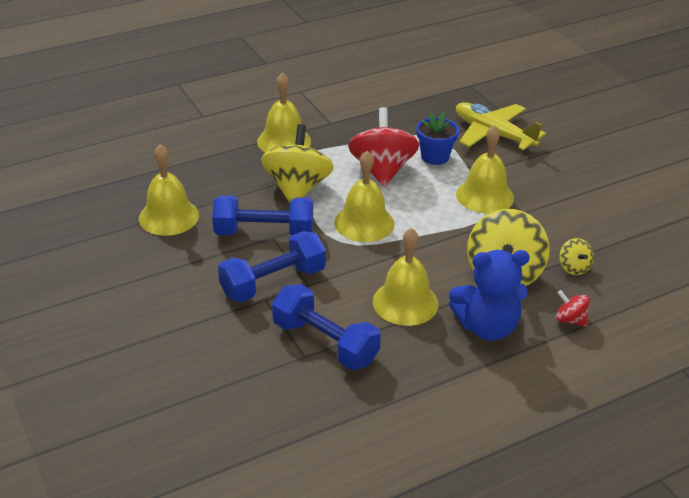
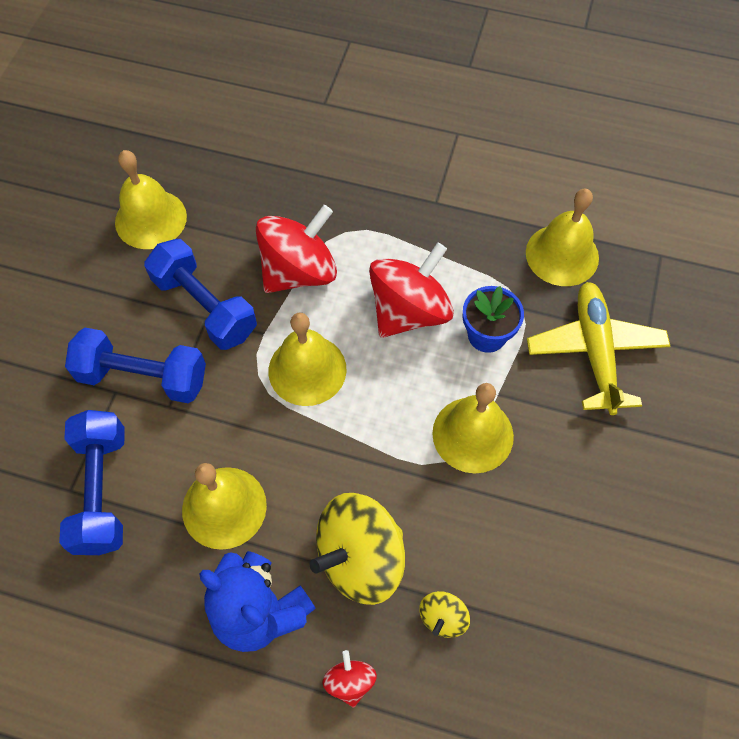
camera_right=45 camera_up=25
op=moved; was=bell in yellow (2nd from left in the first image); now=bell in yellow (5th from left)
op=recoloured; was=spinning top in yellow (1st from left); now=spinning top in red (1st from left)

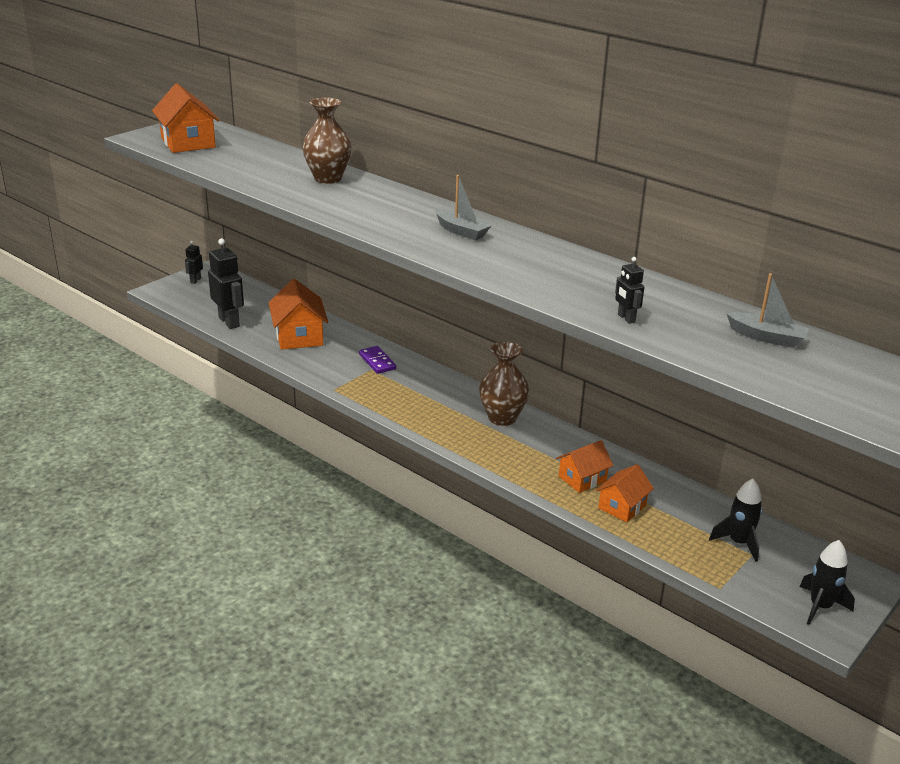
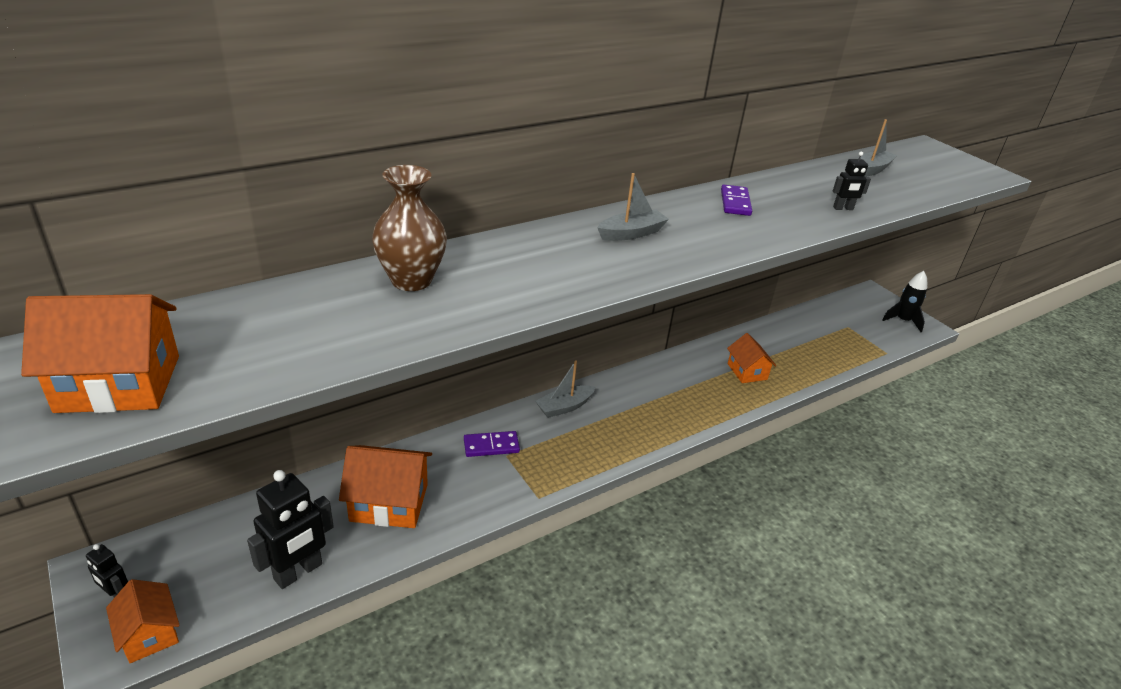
camera_right=-75 camera_up=5
op=turned; was=robot in black (2nd from left); clockwise=150
op=removed; was=vase in brown (2nd from left)
op=moved; was=house in orange (4th from left in the first image); now=house in orange (2nd from left)
op=removed; was=rocket in black (1st from left)
op=added; now=boat in grey (1st from left)
op=added; now=domino in purple (2nd from left)

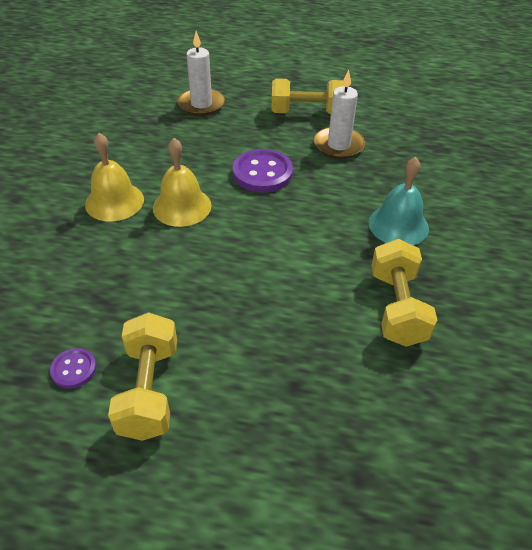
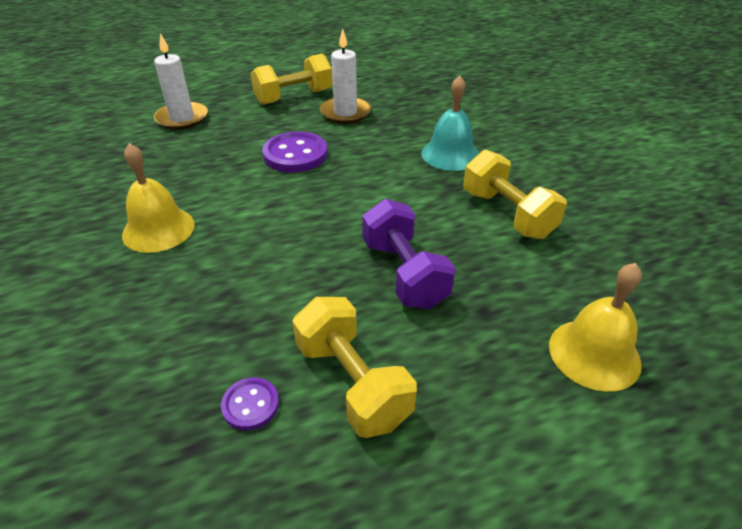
camera_right=-30 camera_up=-5
op=moved; was=bell in yellow (2nd from left)
op=added; now=dumbbell in purple

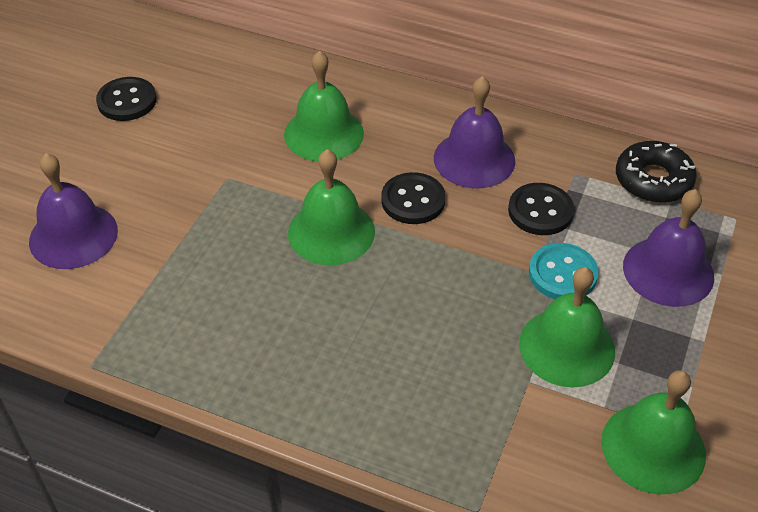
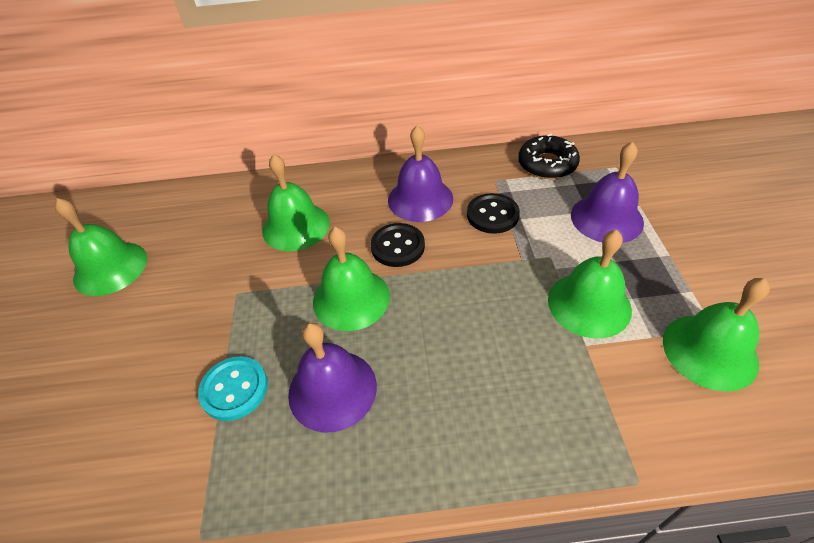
camera_right=-25 camera_up=0
op=moved; was=bell in purple (1st from left)
op=replaced; was=button in black (1st from left); now=bell in green (1st from left)
op=moved; was=button in turquoise

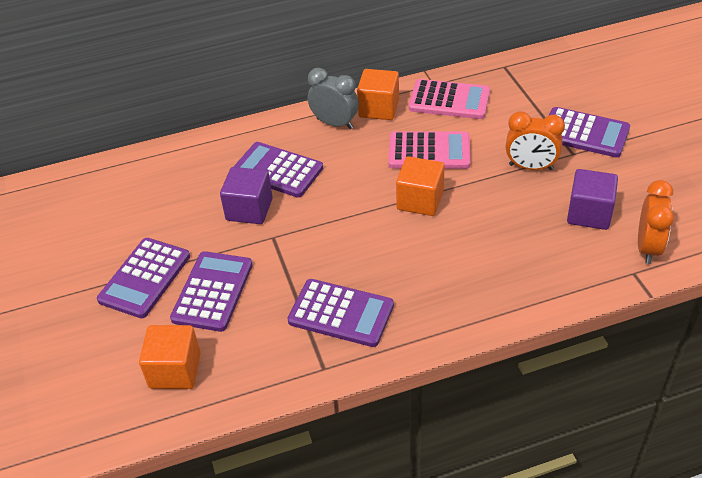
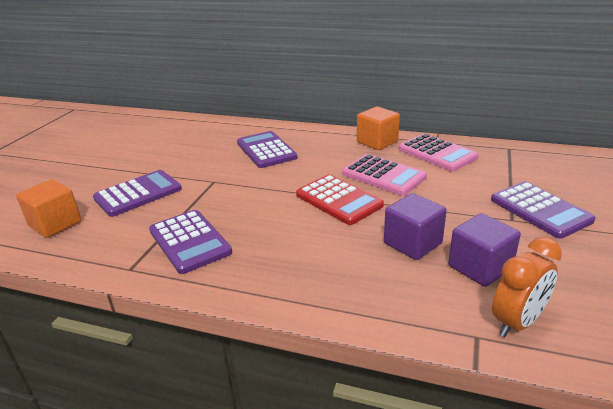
camera_right=35 camera_up=-15
op=removed; was=calculator in purple (1st from left)
op=moved; was=cube in purple (1st from left)
op=removed; was=clock in grey
op=replaced; was=cube in orange (3rd from left); now=calculator in red
op=removed; was=clock in orange (1st from left)

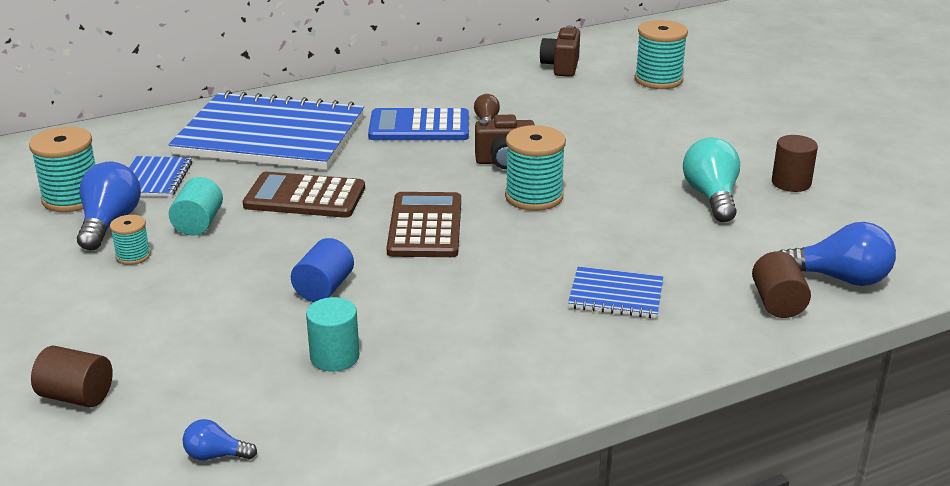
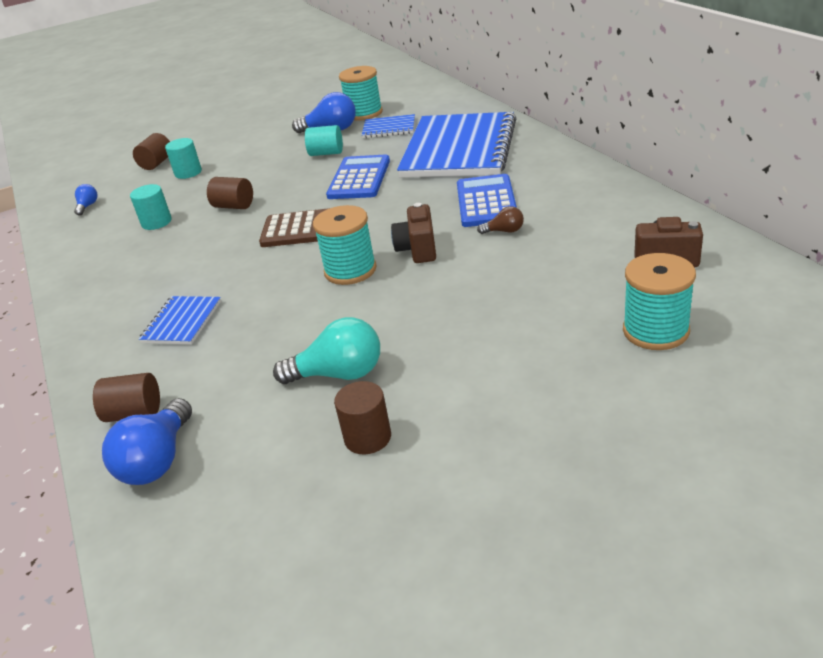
camera_right=95 camera_up=5
op=removed; was=spool in turquoise (2nd from left)
op=recoloured; was=calculator in brown (1st from left); now=calculator in blue (1st from left)
op=recoloured; was=cylinder in blue; now=cylinder in brown (3rd from left)
op=added; now=cylinder in turquoise (2nd from left)

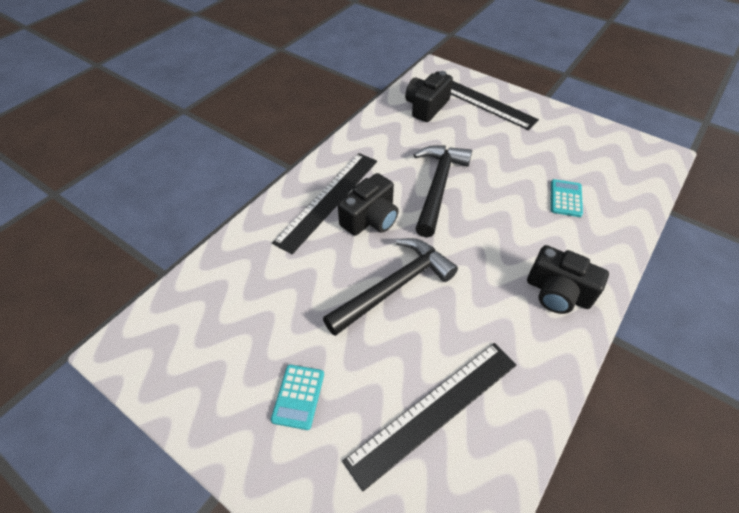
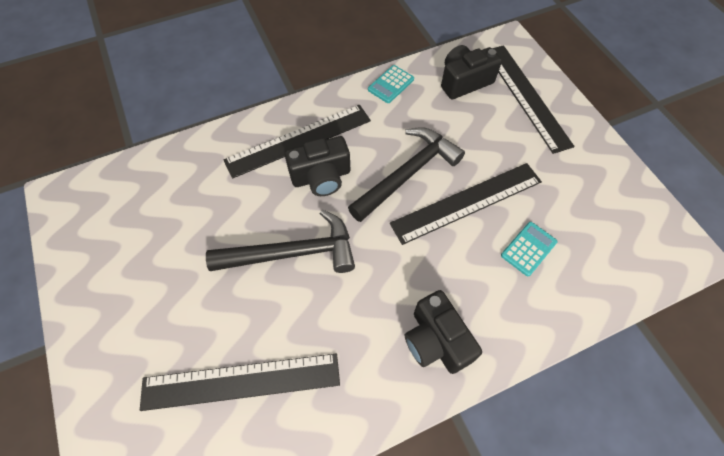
camera_right=30 camera_up=10
op=moved; was=calculator in turquoise (1st from left)
op=added; now=ruler in black (3rd from left)

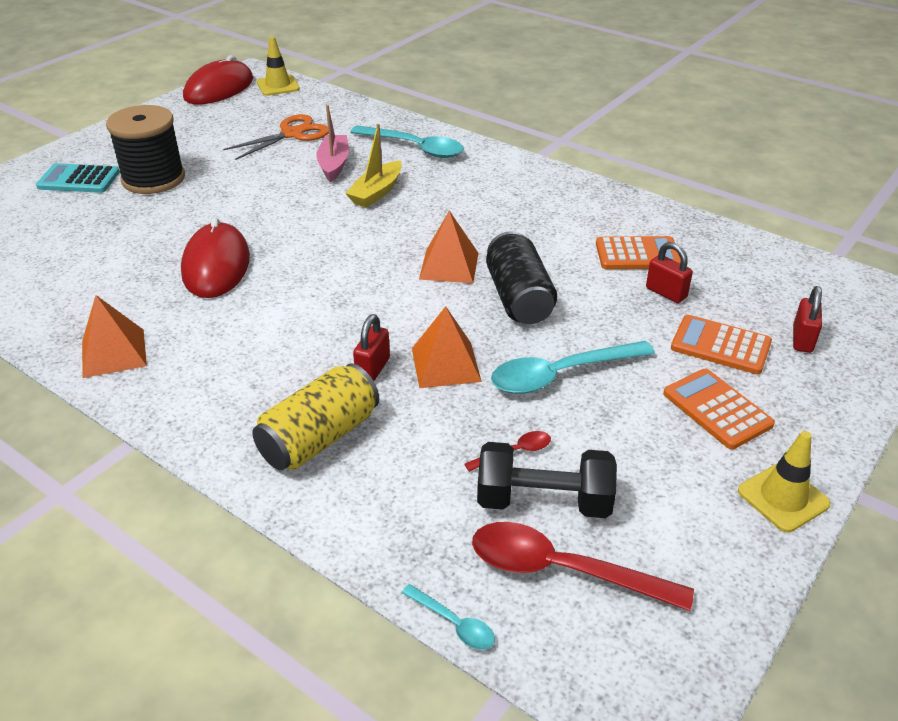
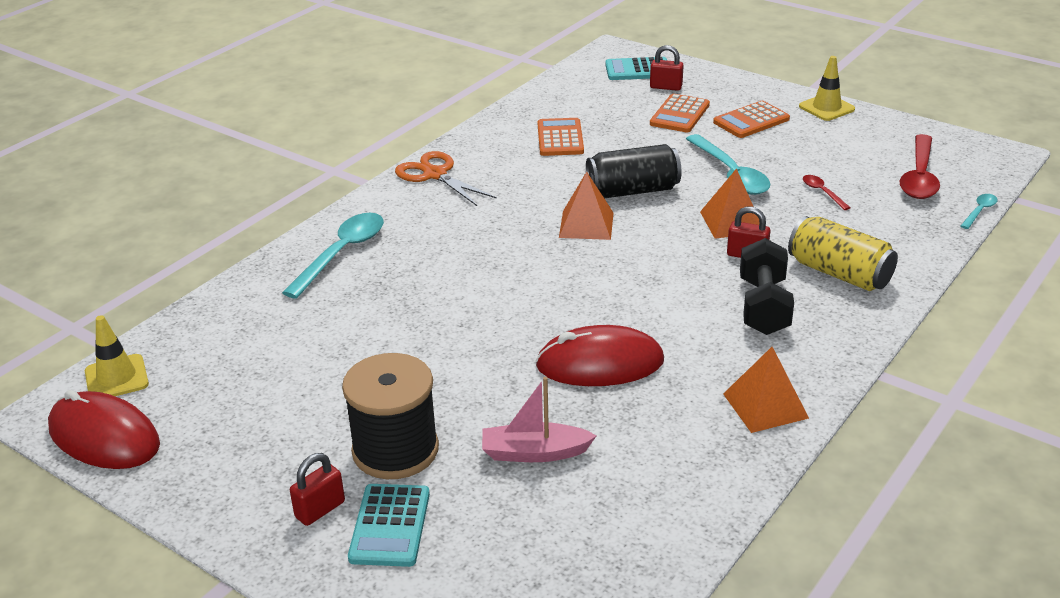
camera_right=-90 camera_up=-5
op=moved; was=scissors in orange
op=moved; was=boat in pink
op=removed; was=boat in yellow
op=moved; was=dumbbell in black
op=moved; was=padlock in red (2nd from left in the first image); now=padlock in red (1st from left)
op=added; now=calculator in turquoise (2nd from left)

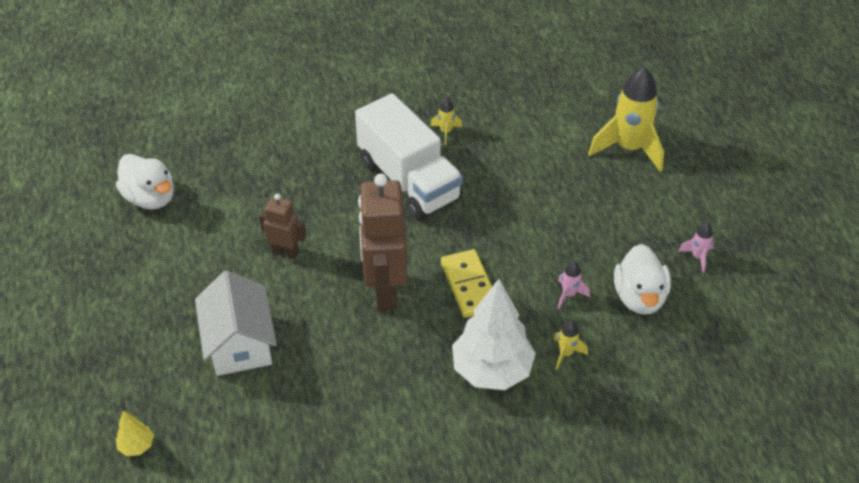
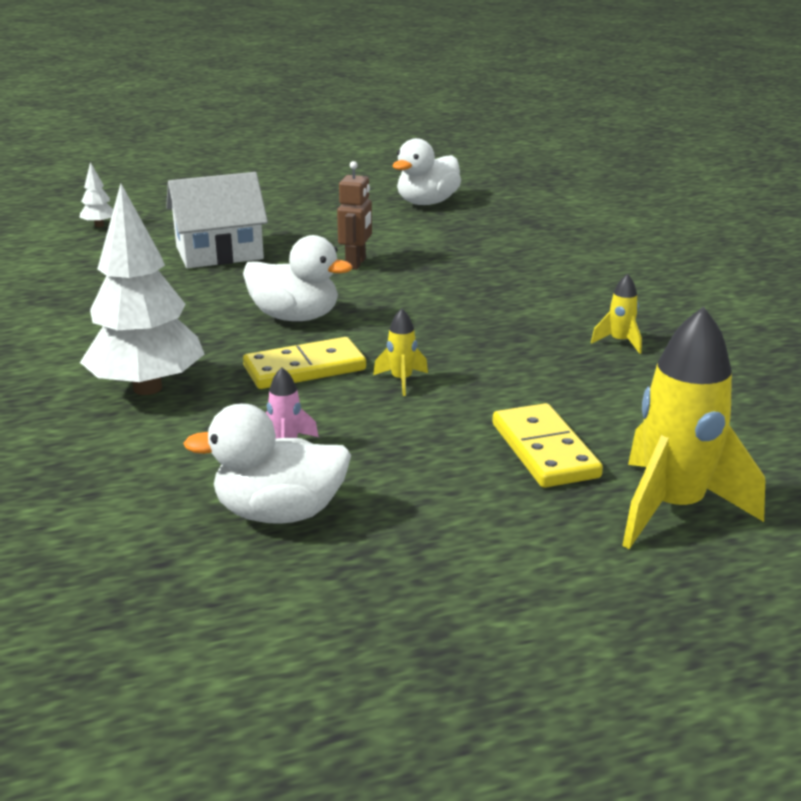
camera_right=85 camera_up=-20
op=recoloured; was=tree in yellow; now=tree in white (1st from left)
op=removed; was=truck in white
op=replaced; was=robot in brown (2nd from left); now=duck in white (2nd from left)
op=moved; was=rocket in yellow (2nd from left in the first image); now=rocket in yellow (1st from left)
op=removed; was=rocket in pink (2nd from left)
op=added; now=domino in yellow (2nd from left)

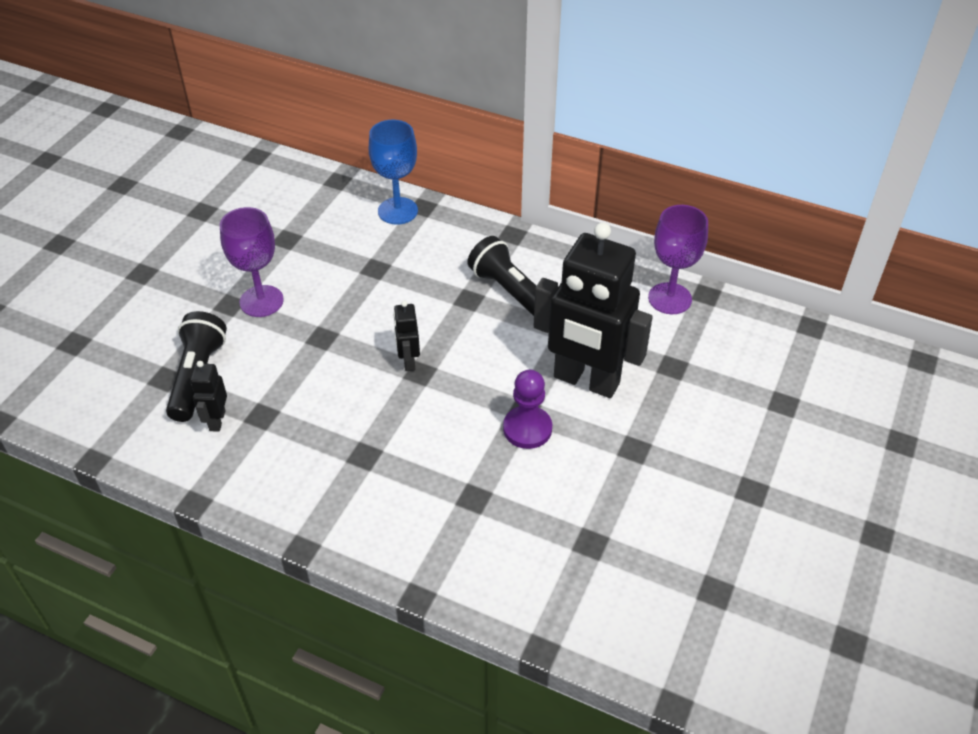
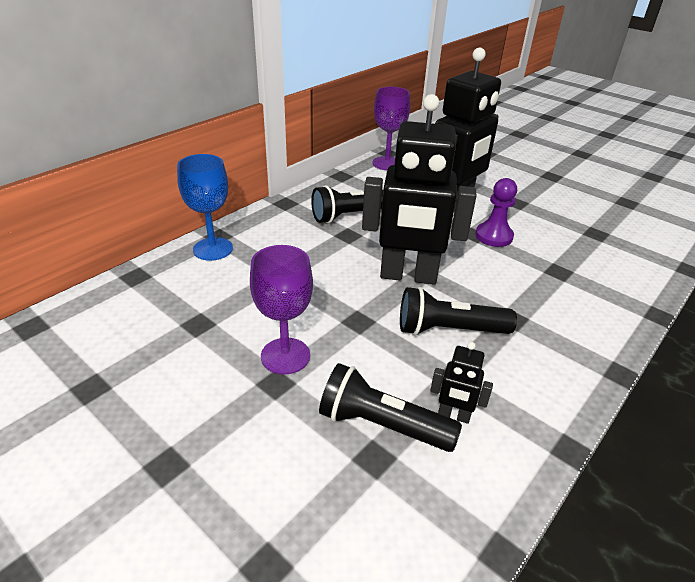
camera_right=-75 camera_up=-10
op=resized; was=robot in black (2nd from left in the first image); ratio=2.37
op=added; now=flashlight in black (3rd from left)

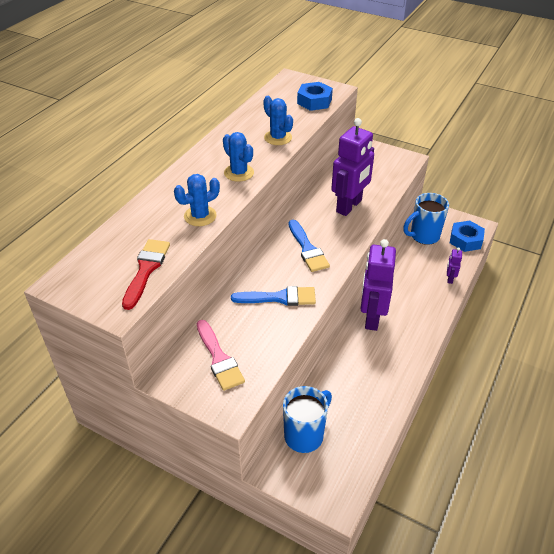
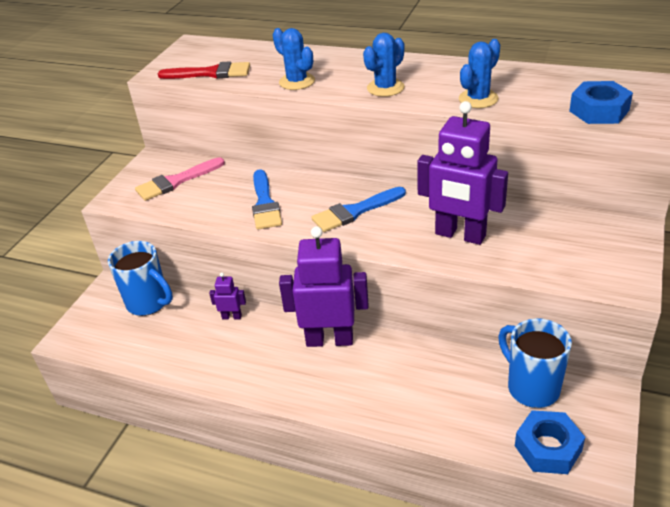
camera_right=85 camera_up=-5
op=moved; was=robot in purple (3rd from left in the first image); now=robot in purple (1st from left)

